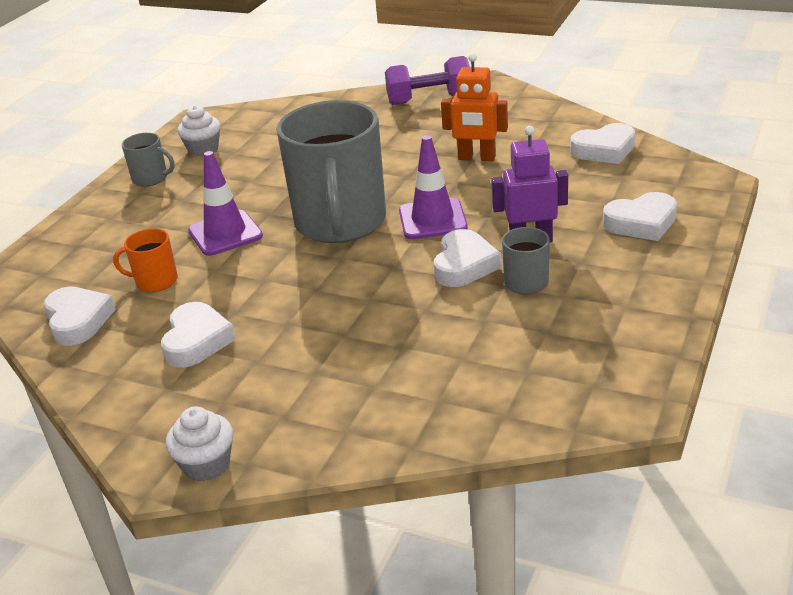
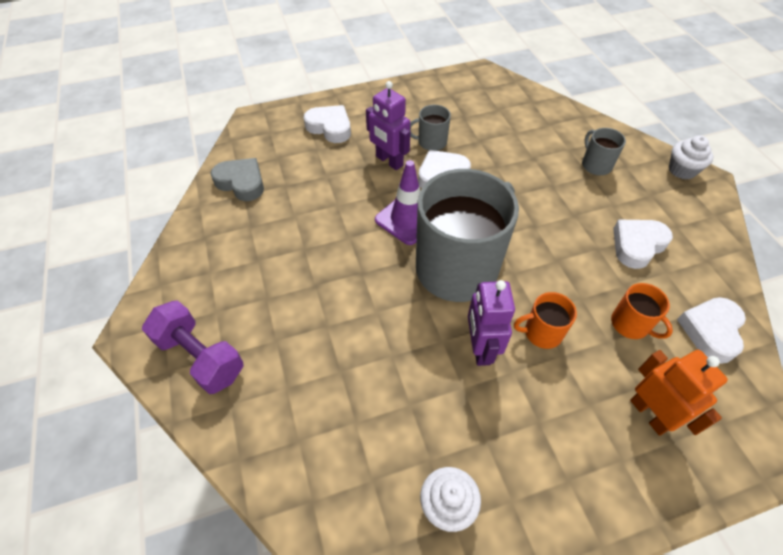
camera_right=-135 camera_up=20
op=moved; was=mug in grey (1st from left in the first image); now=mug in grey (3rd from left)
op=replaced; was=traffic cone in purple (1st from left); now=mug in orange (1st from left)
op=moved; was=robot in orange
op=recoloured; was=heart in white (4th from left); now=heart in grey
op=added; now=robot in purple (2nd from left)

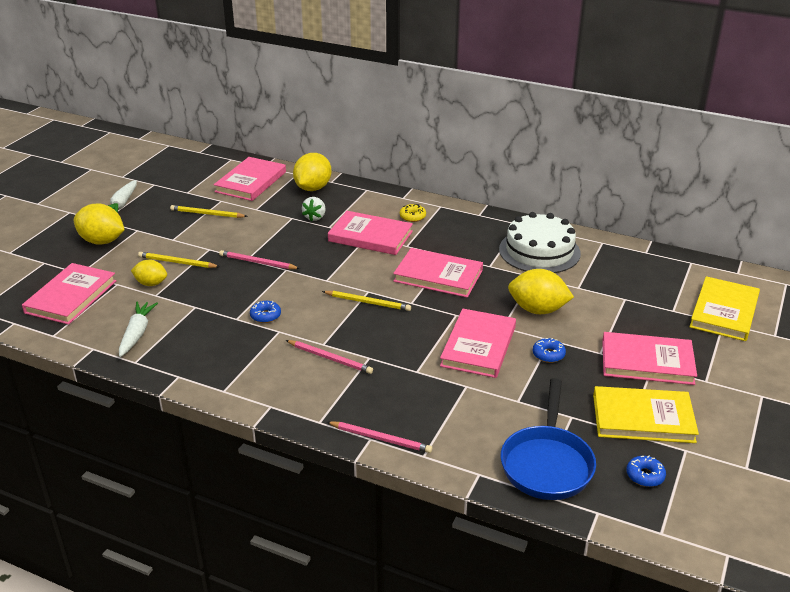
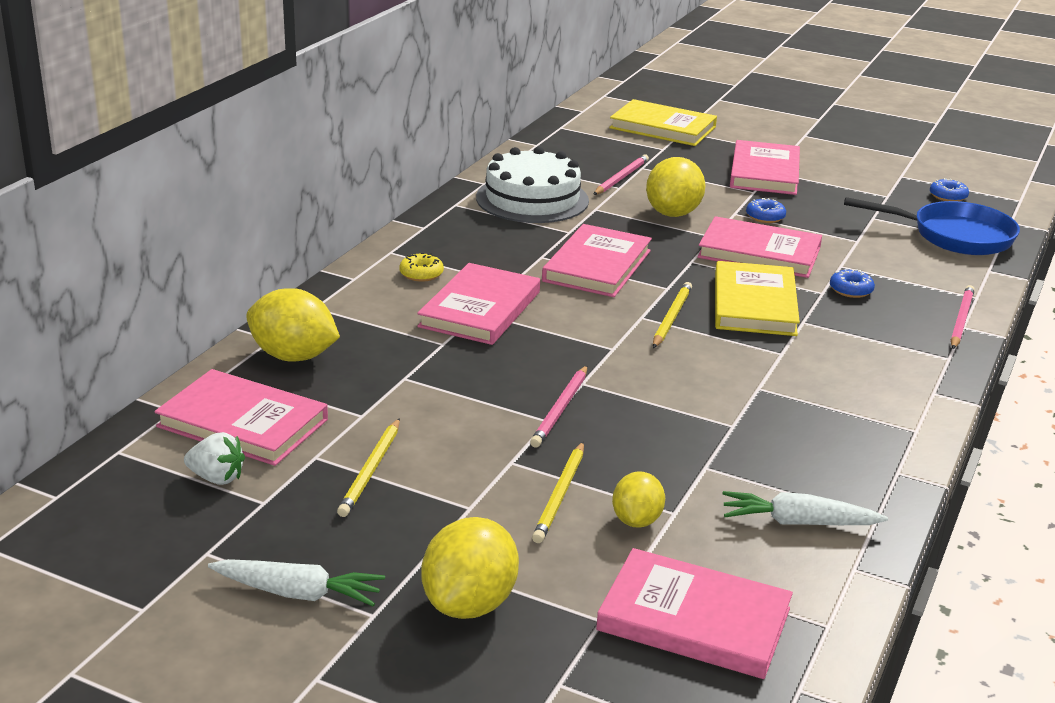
camera_right=-90 camera_up=-5
op=moved; was=donut in blue (1st from left in the first image); now=donut in blue (2nd from left)
op=moved; was=pencil in pink (2nd from left)
op=moved; was=strawberry in white
op=moved; was=book in yellow (1st from left in the first image); now=book in yellow (2nd from left)

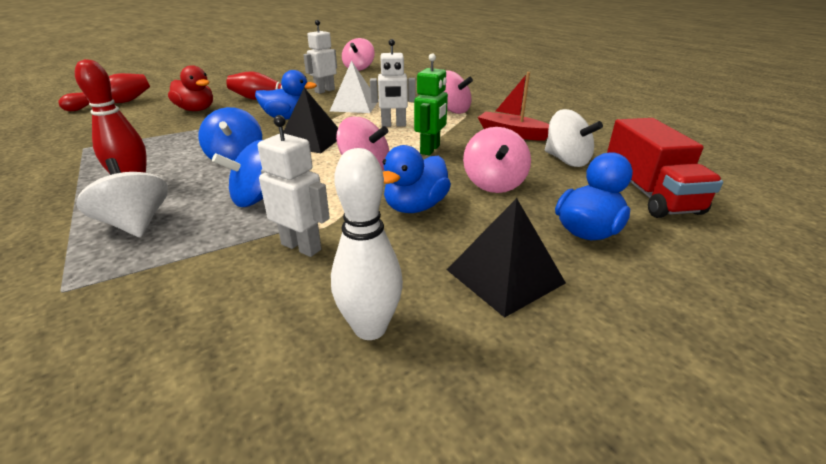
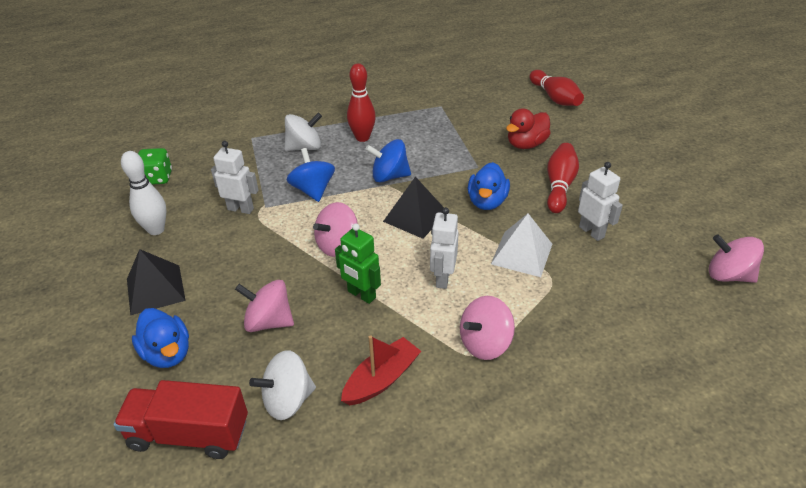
camera_right=105 camera_up=10
op=turned; was=robot in white (1st from left); clockwise=-120
op=removed; was=duck in blue (2nd from left)
op=added; now=dice in green

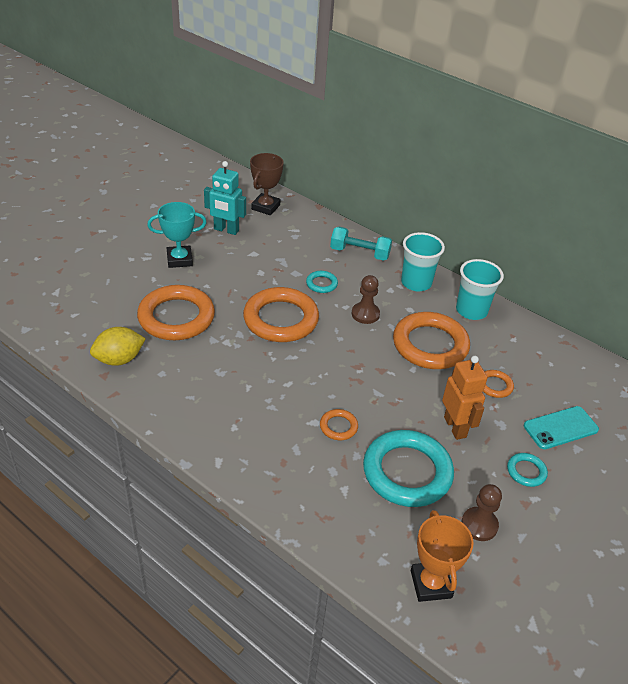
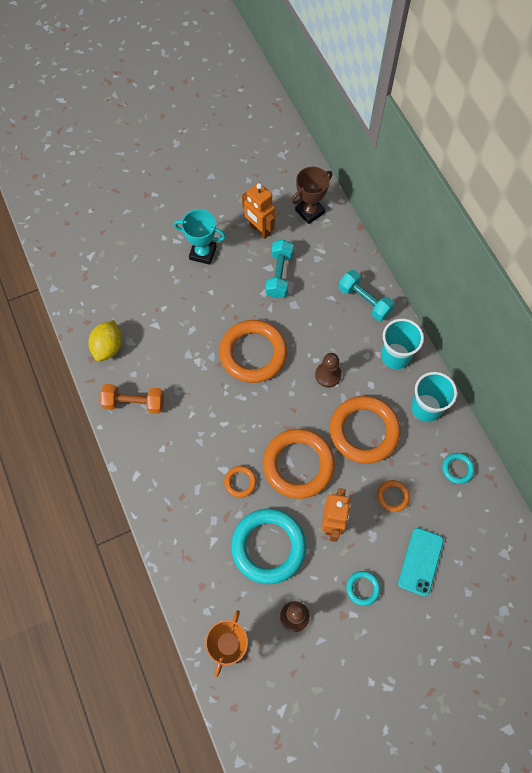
camera_right=30 camera_up=25
op=turned; was=lemon in yellow; clockwise=-75
op=moved; was=ring in orange (1st from left in the first image); now=ring in orange (3rd from left)
op=recoloured; was=robot in turquoise; now=robot in orange (1st from left)
op=moved; was=ring in turquoise (1st from left in the first image); now=ring in turquoise (3rd from left)
op=turned; was=phone in turquoise; clockwise=-75
op=added; now=dumbbell in orange
op=added; now=dumbbell in turquoise (1st from left)

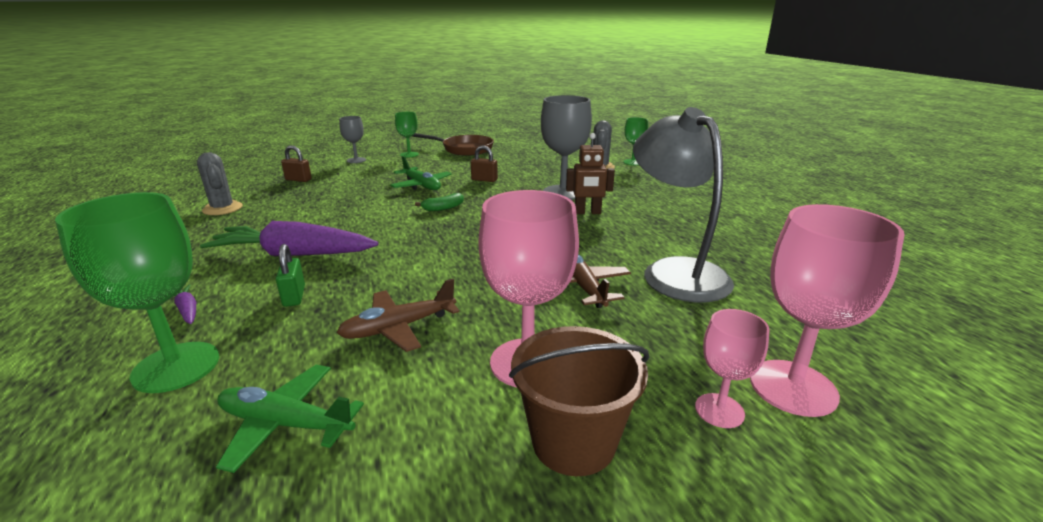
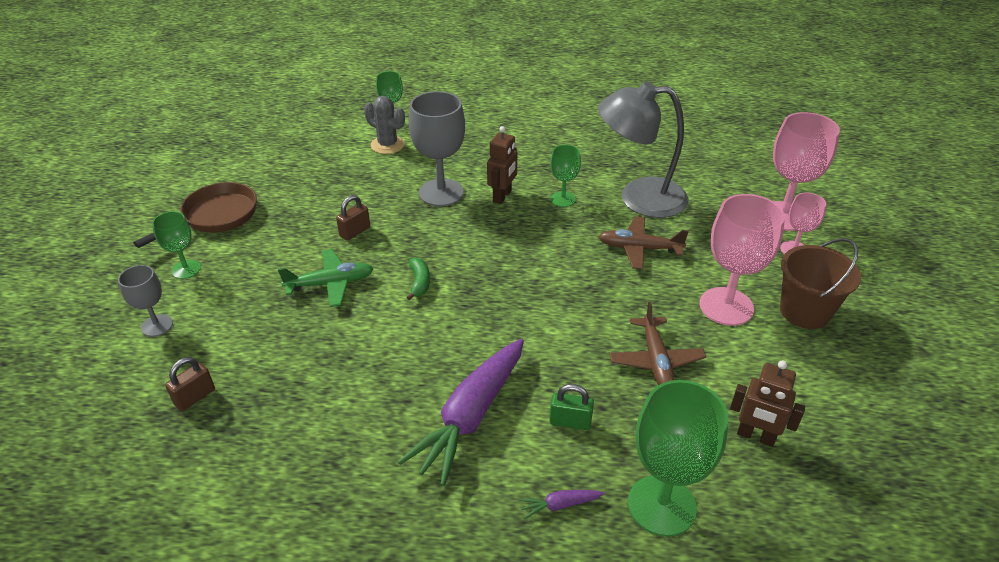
camera_right=-65 camera_up=15
op=removed; was=cactus in grey (1st from left)
op=replaced; was=plane in green (1st from left); now=robot in brown (2nd from left)
op=added; now=goblet in green (3rd from left)

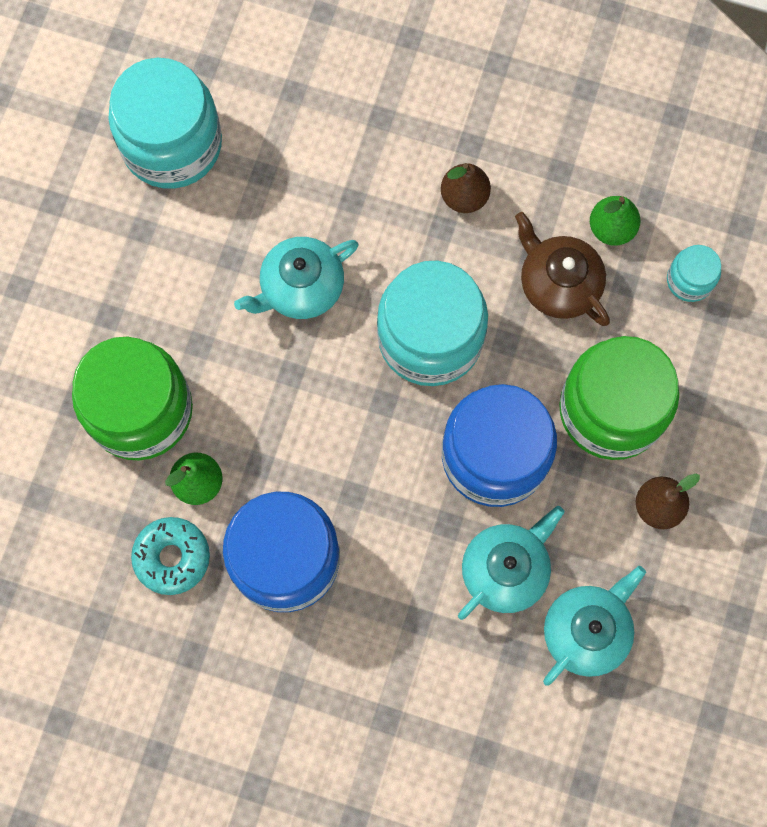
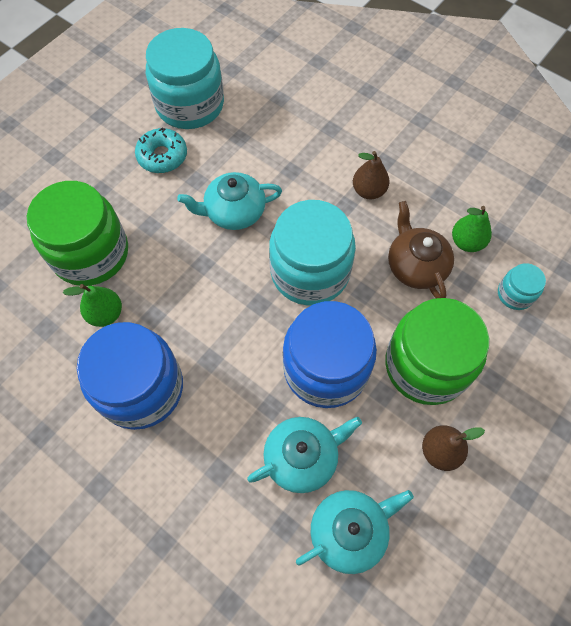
camera_right=20 camera_up=-10
op=moved; was=donut in turquoise

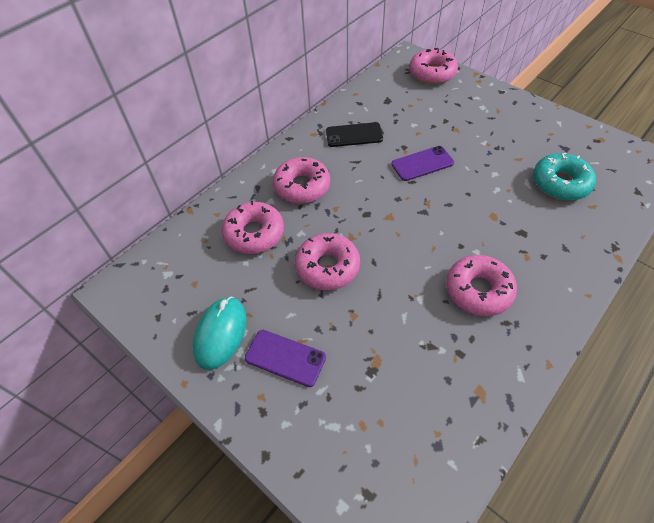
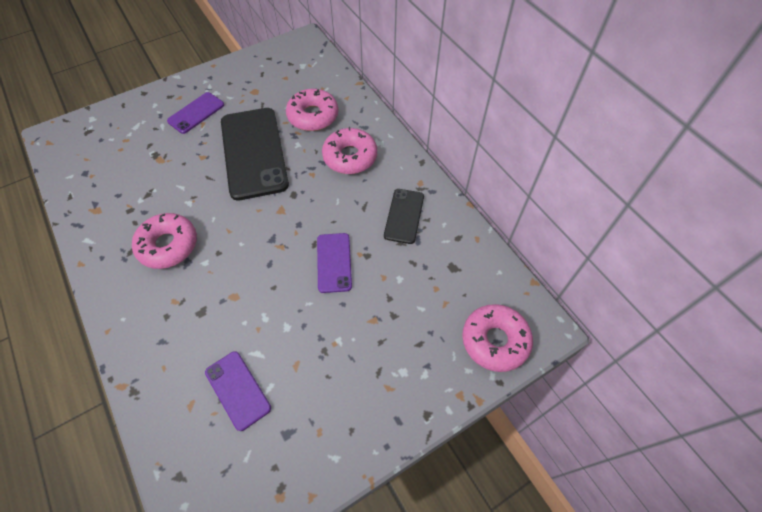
camera_right=105 camera_up=5
op=removed; was=mouse in turquoise
op=replaced; was=donut in pink (3rd from left); now=phone in black (1st from left)
op=replaced; was=donut in turquoise; now=phone in purple (2nd from left)

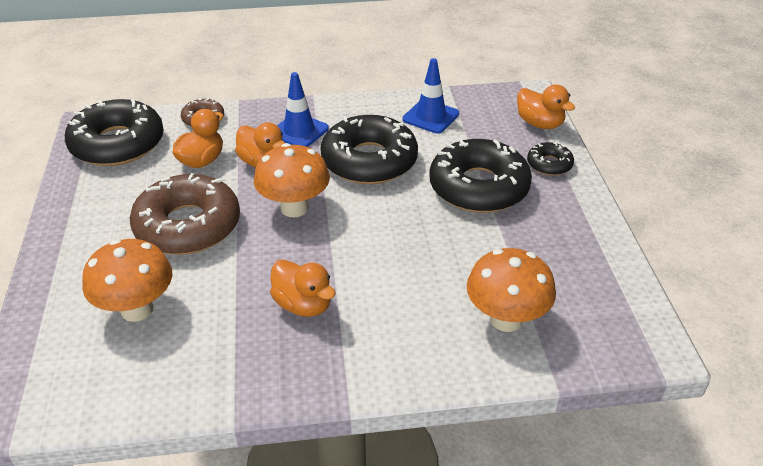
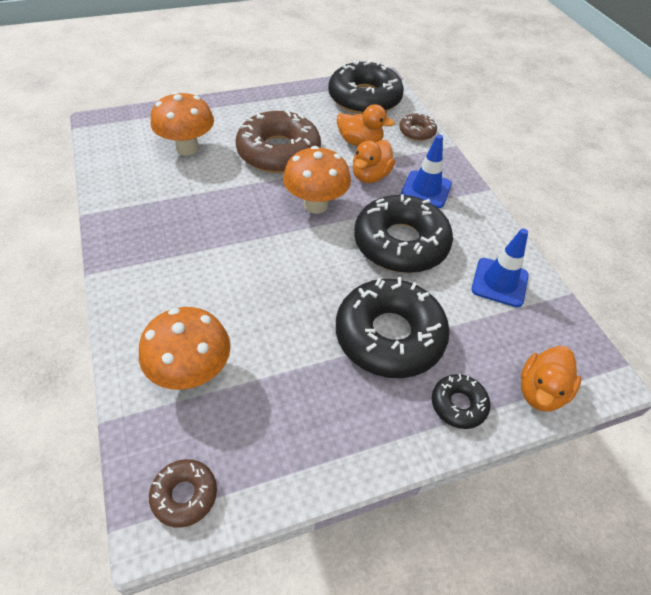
camera_right=75 camera_up=10
op=removed; was=duck in orange (3rd from left)
op=added; now=donut in brown (1st from left)

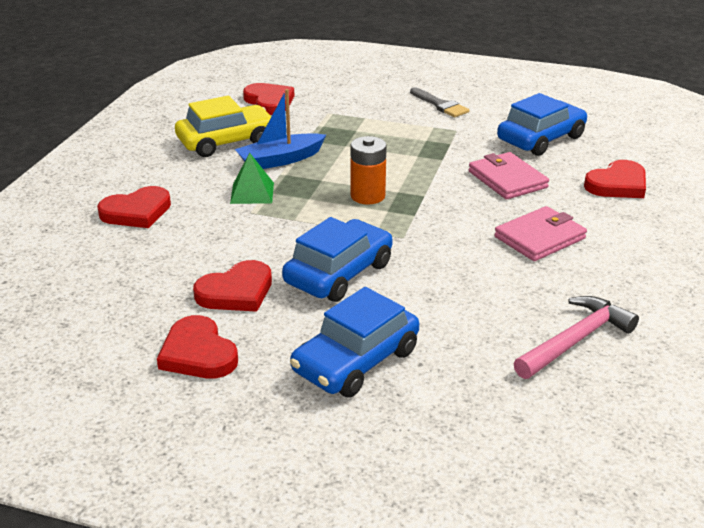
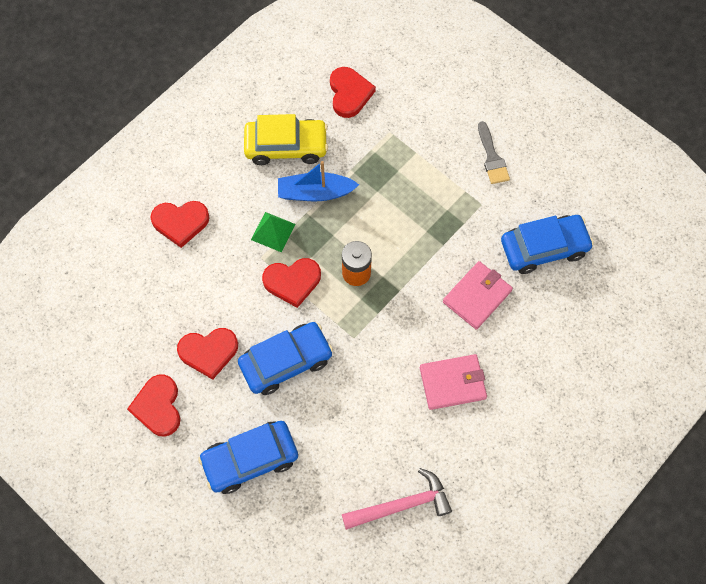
camera_right=25 camera_up=35
op=turned; was=wallet in pink (1st from left in the first image); clockwise=45
op=moved; was=heart in red (5th from left in the first image); now=heart in red (4th from left)

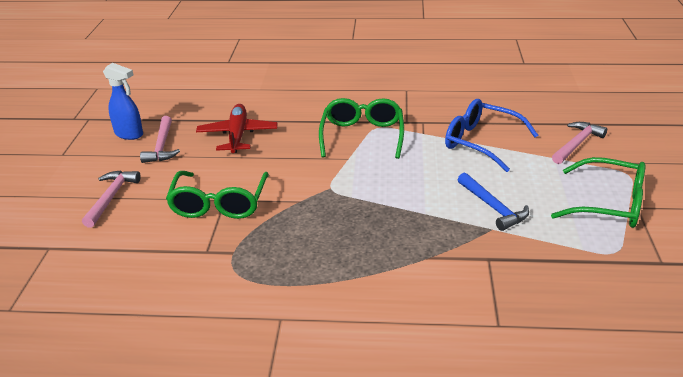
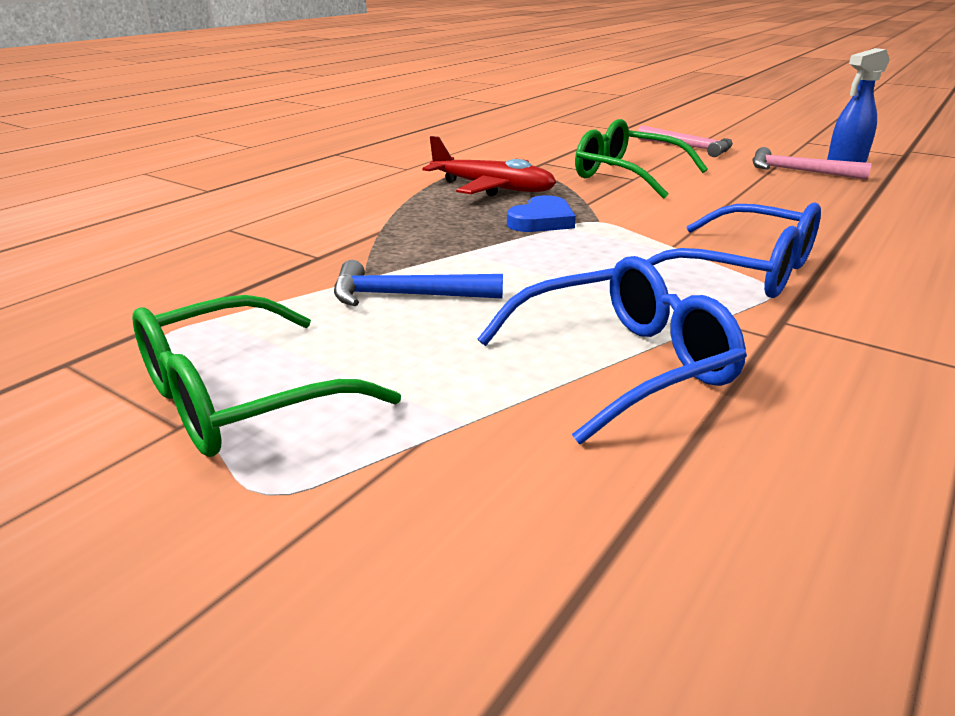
camera_right=120 camera_up=-5
op=moved; was=plane in red
op=recoloured; was=glasses in green (2nd from left); now=glasses in blue (2nd from left)
op=removed; was=hammer in pink (3rd from left)
op=added; now=heart in blue

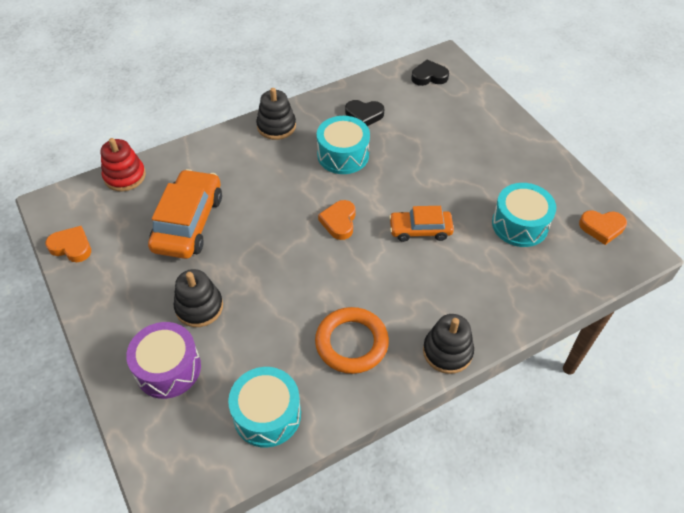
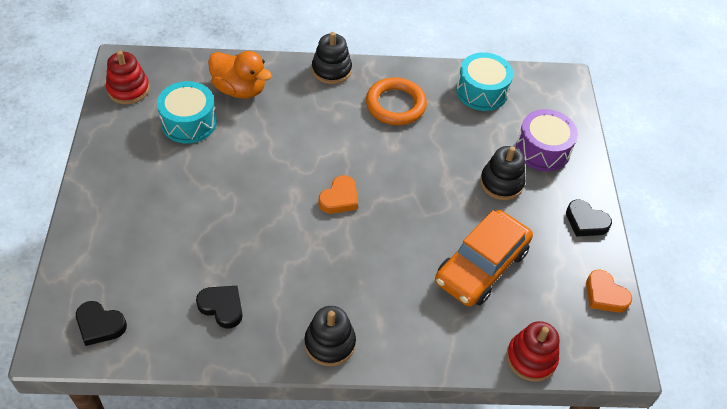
camera_right=-155 camera_up=0
op=removed; was=drum in turquoise (2nd from left)
op=removed; was=car in orange (2nd from left)
op=replaced; was=heart in orange (3rd from left); now=stacking toy in red (1st from left)
op=added; now=duck in orange
op=added; now=heart in black (3rd from left)

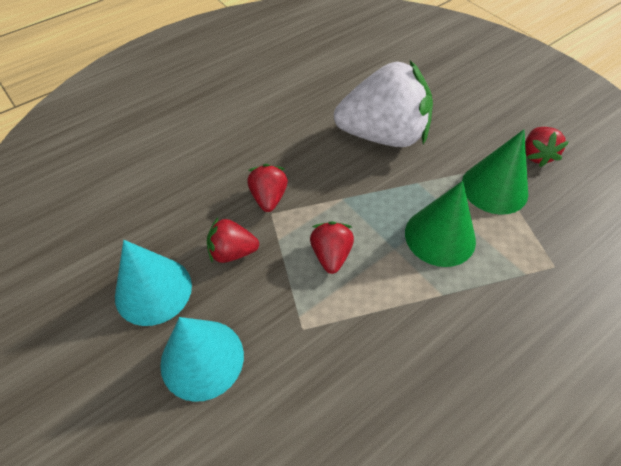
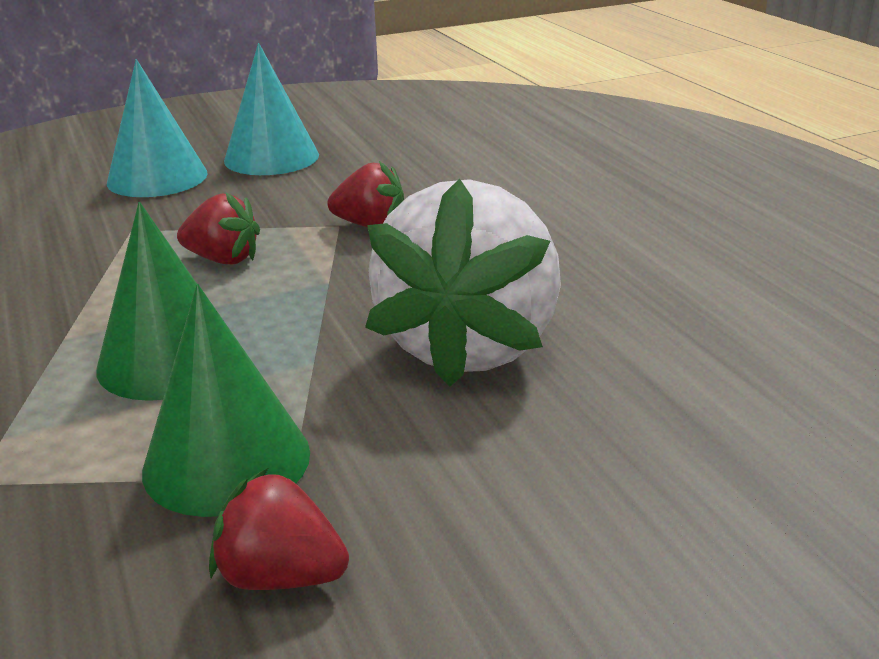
camera_right=105 camera_up=-25
op=removed; was=strawberry in red (1st from left)

